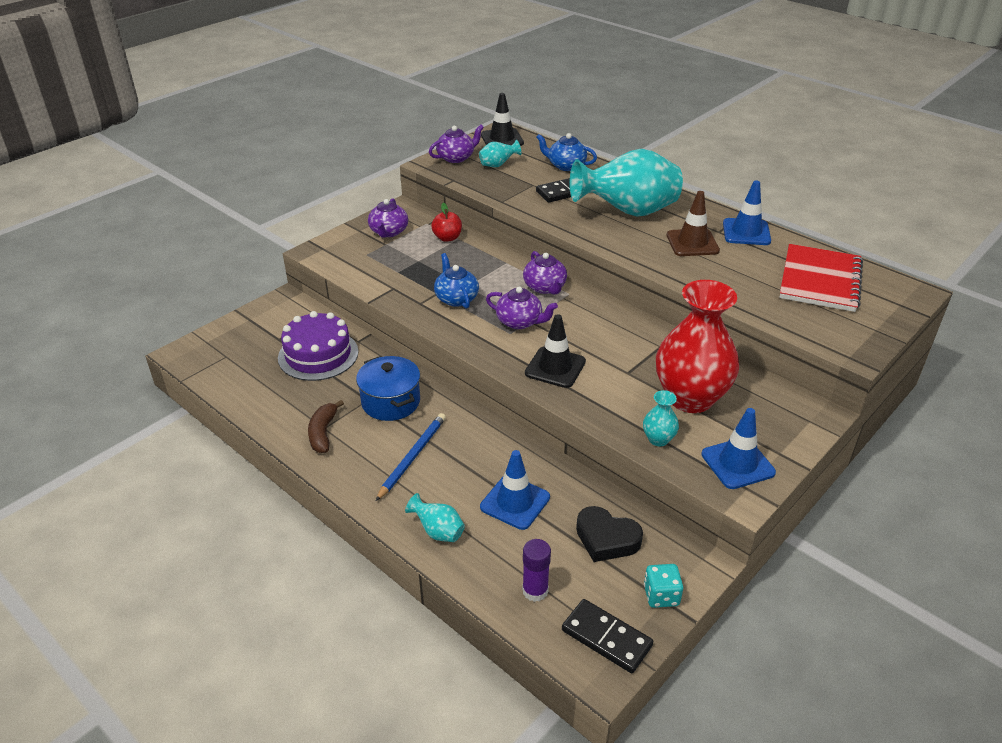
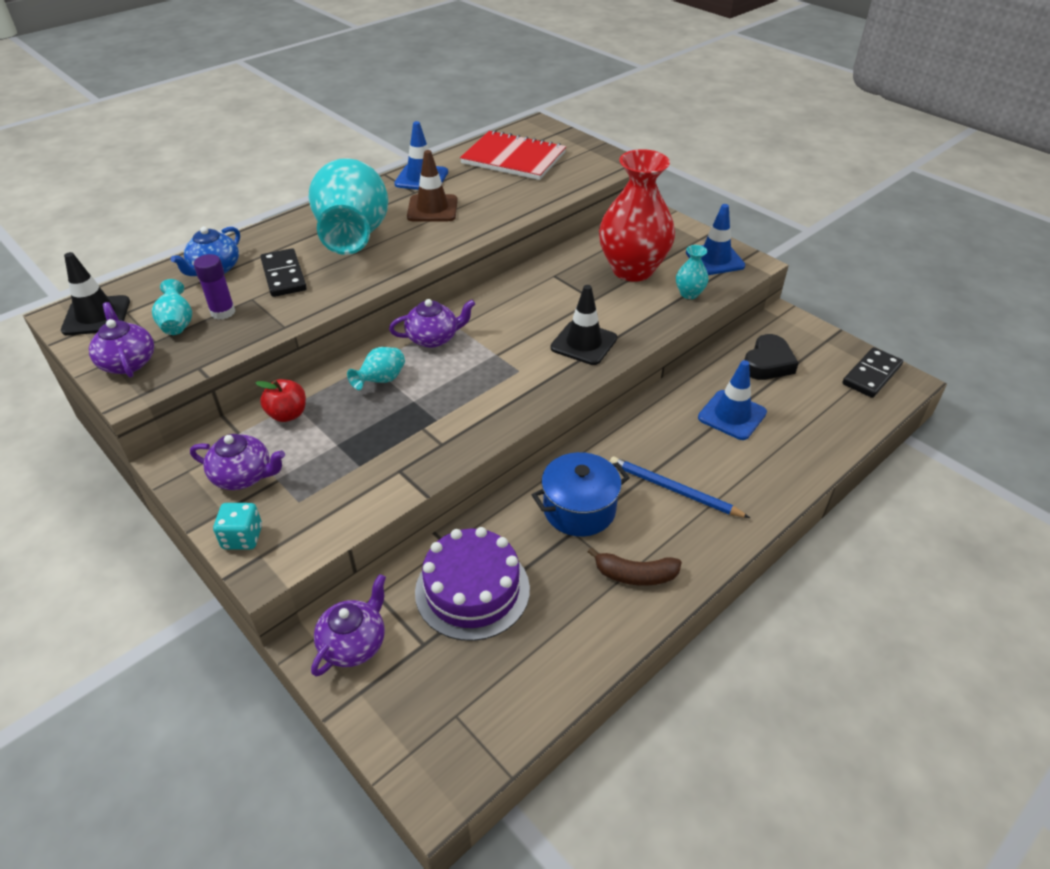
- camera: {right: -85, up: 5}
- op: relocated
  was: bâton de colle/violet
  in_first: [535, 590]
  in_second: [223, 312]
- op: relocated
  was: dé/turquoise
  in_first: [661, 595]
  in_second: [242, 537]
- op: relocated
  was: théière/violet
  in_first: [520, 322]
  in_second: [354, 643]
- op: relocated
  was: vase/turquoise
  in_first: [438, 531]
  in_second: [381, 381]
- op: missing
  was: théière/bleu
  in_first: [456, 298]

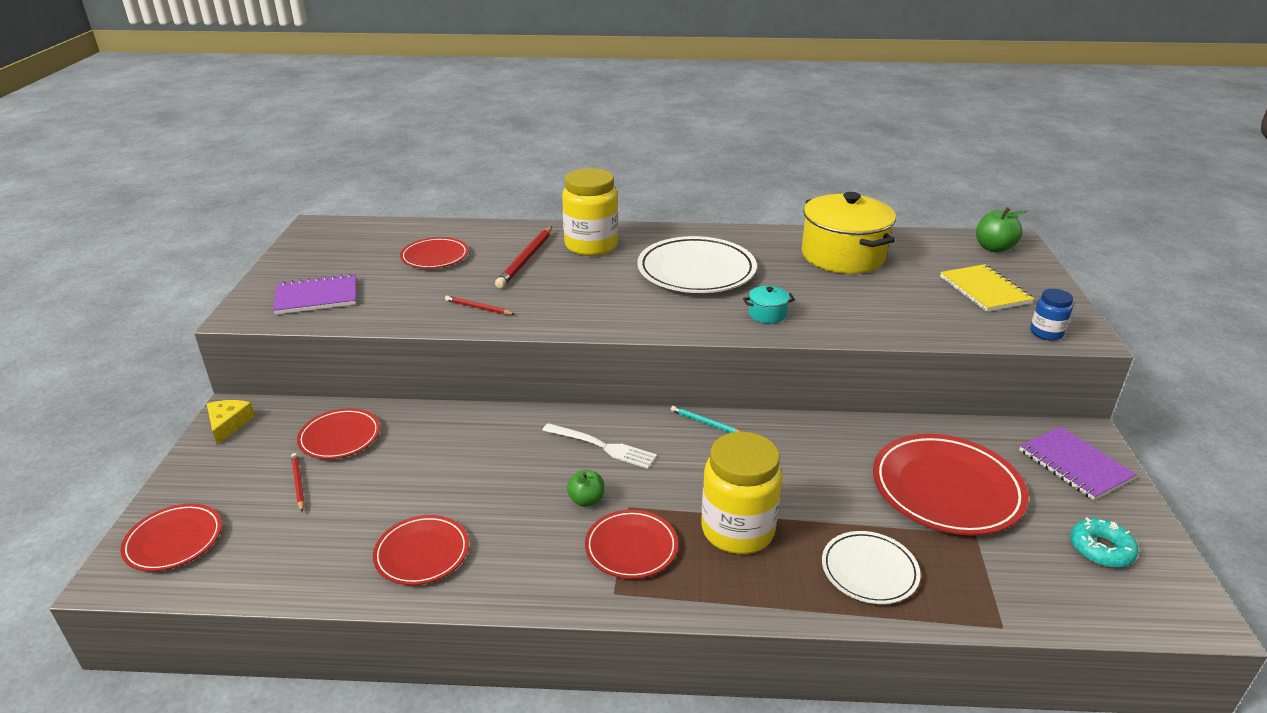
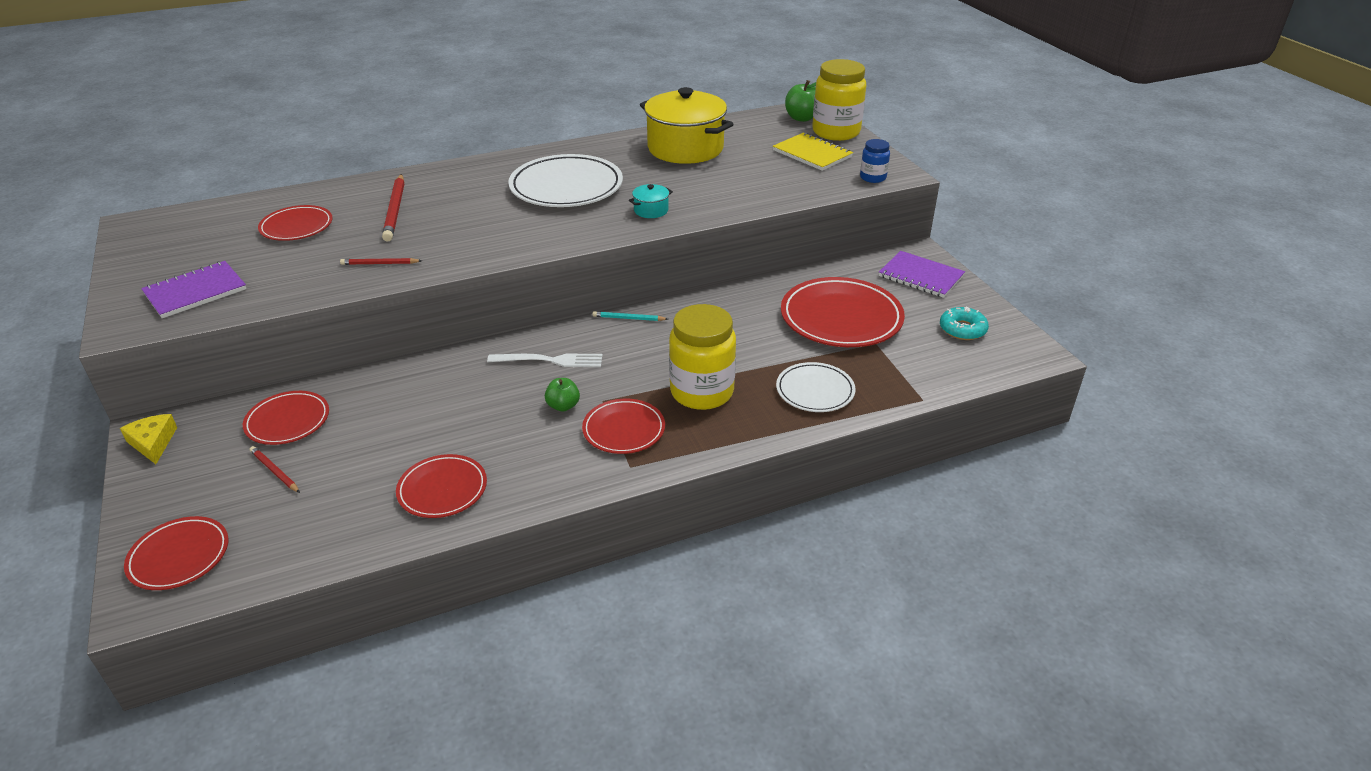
- camera: {right: -25, up: 5}
- op: relocated
  was: bocal/jaune
  in_first: [591, 246]
  in_second: [836, 132]

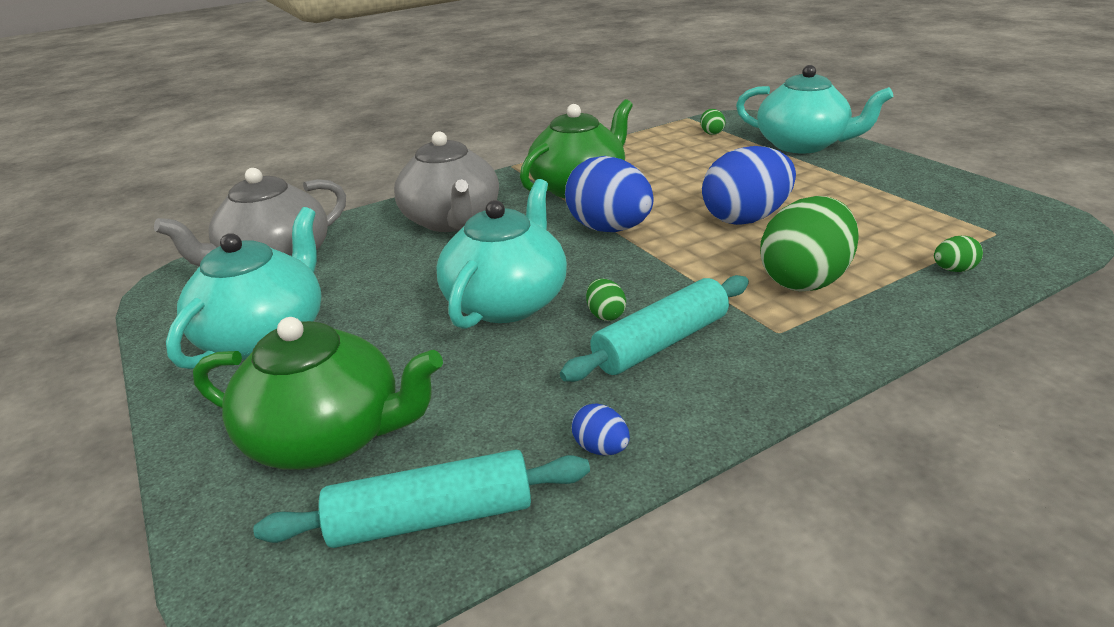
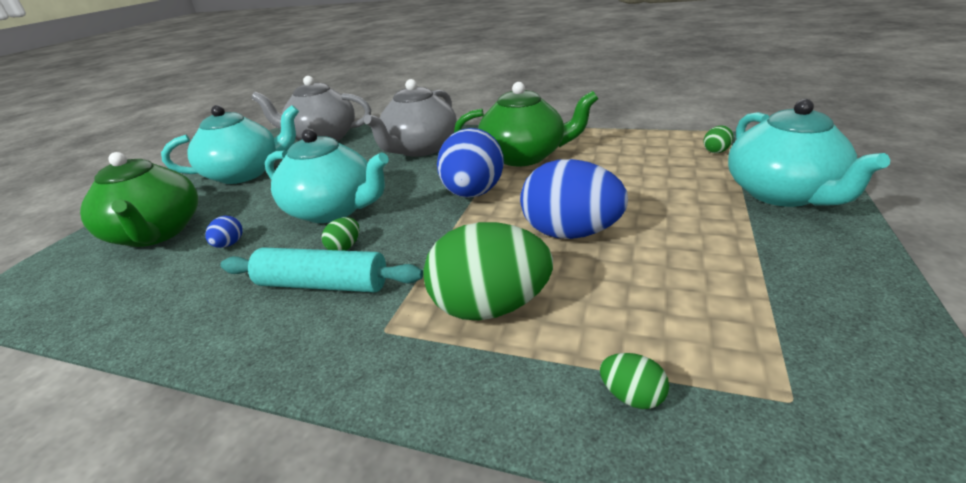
- camera: {right: 50, up: 0}
- op: relocated
  was: œuf/bleu
  in_first: [601, 448]
  in_second: [229, 244]
- op: spun
  was: théière/turquoise
  in_first: [507, 301]
  in_second: [333, 210]
  clockwise: 45
- op: missing
  was: rouleau à pâtisserie/turquoise
  in_first: [431, 517]

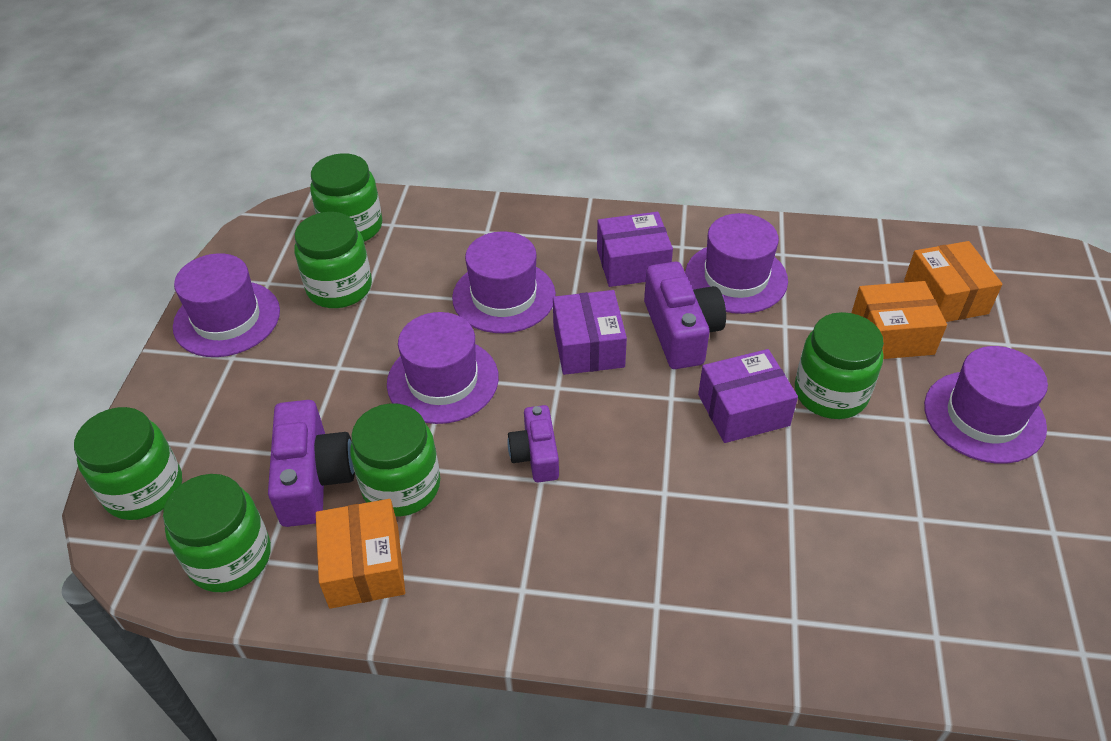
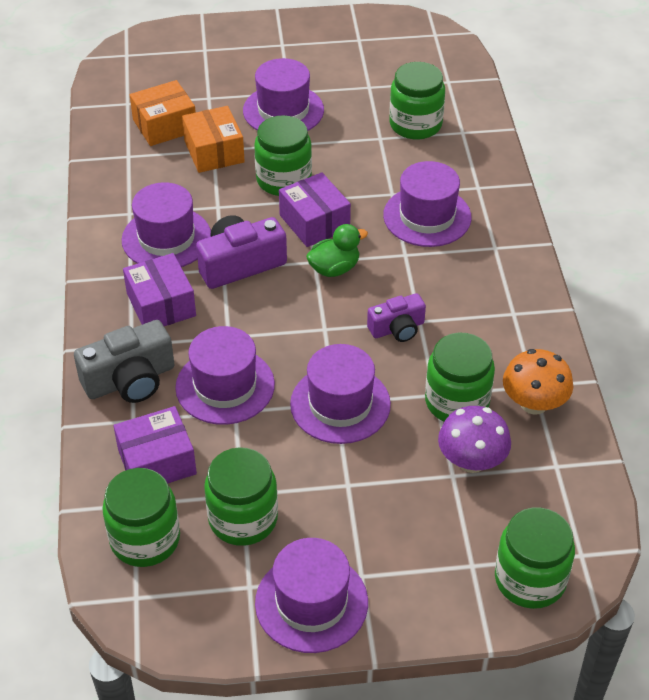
- camera: {right: -105, up: 0}
- op: appeared
  now: appareil photo/gris
  in_second: [130, 380]
- op: relocated
  was: boîte/violet
  in_first: [588, 346]
  in_second: [157, 462]
- op: appeared
  now: canard/vert
  in_second: [334, 268]
- op: appeared
  now: chapeau/violet
  in_second: [427, 216]
- op: relocated
  was: bocal/vert
  in_first: [230, 557]
  in_second: [415, 124]
- op: exchanged
  was: appareil photo/violet
  now: champignon/violet
  in_first: [313, 478]
  in_second: [471, 461]
- op: exchanged
  was: boîte/orange
  now: champignon/orange
  in_first: [364, 566]
  in_second: [534, 403]

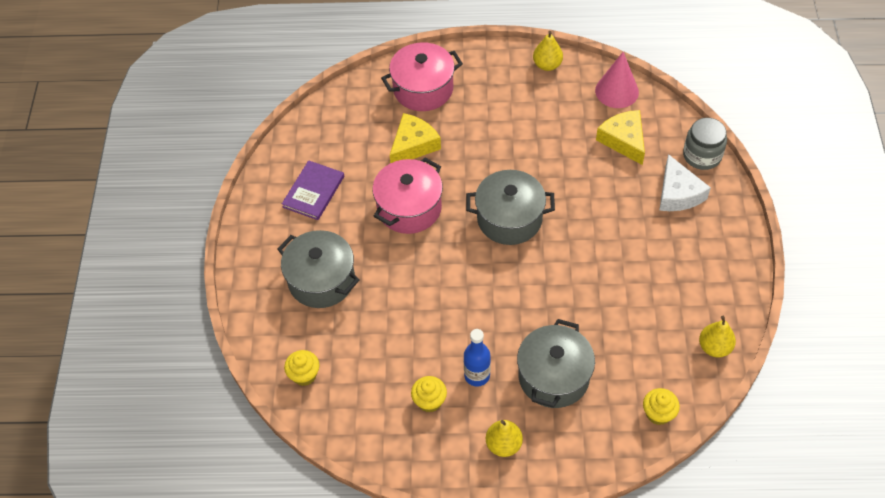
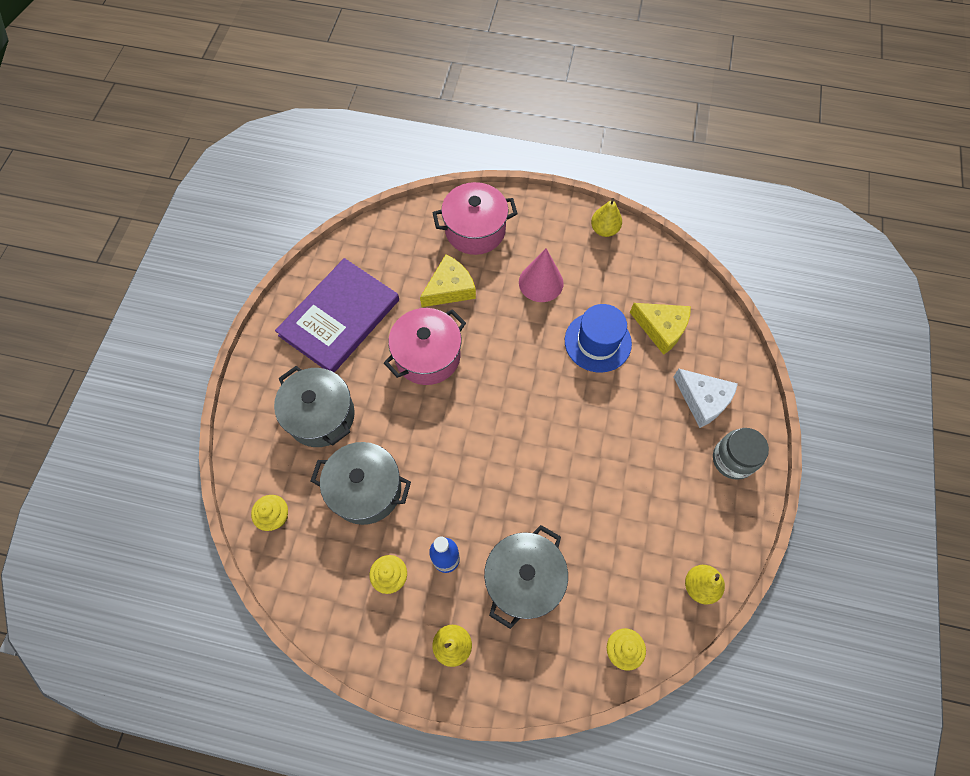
- camera: {right: 10, up: 10}
- op: size
  was: livre/violet
  in_first: [313, 192]
  in_second: [339, 317]
  ratio: 1.77
- op: relocated
  was: marmite/gris
  in_first: [509, 219]
  in_second: [366, 489]
- op: relocated
  was: cône/rose
  in_first: [616, 91]
  in_second: [541, 282]
- op: appeared
  now: chapeau/bleu
  in_second: [597, 342]
- op: spun
  was: fromage/jaune
  in_first: [624, 140]
  in_second: [661, 328]
  clockwise: 135
- op: spun
  was: fromage/blanc
  in_first: [678, 193]
  in_second: [703, 400]
  clockwise: -45
- op: relocated
  was: bocal/gris
  in_first: [702, 155]
  in_second: [733, 459]

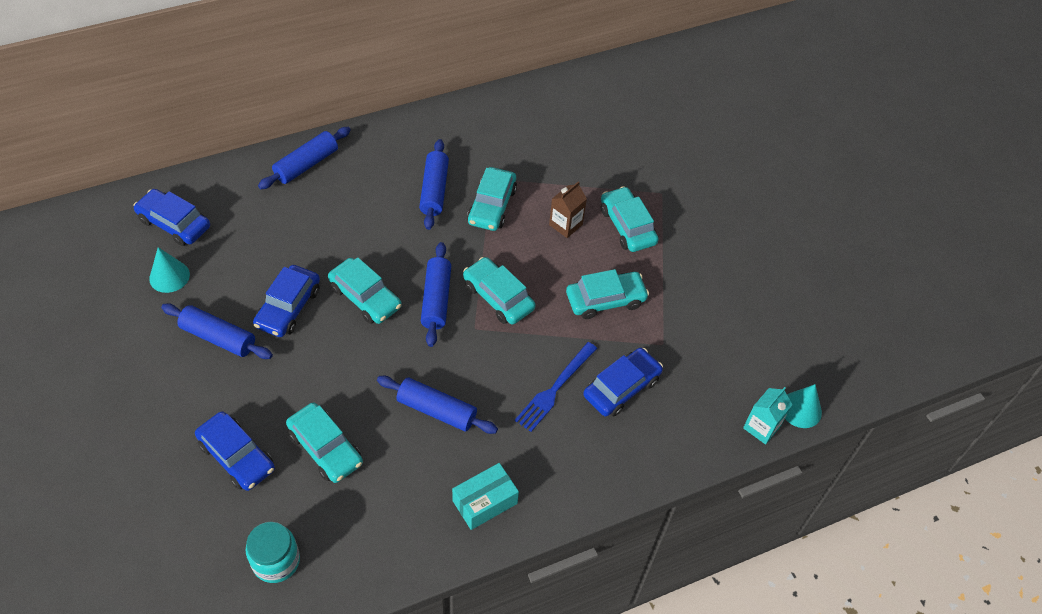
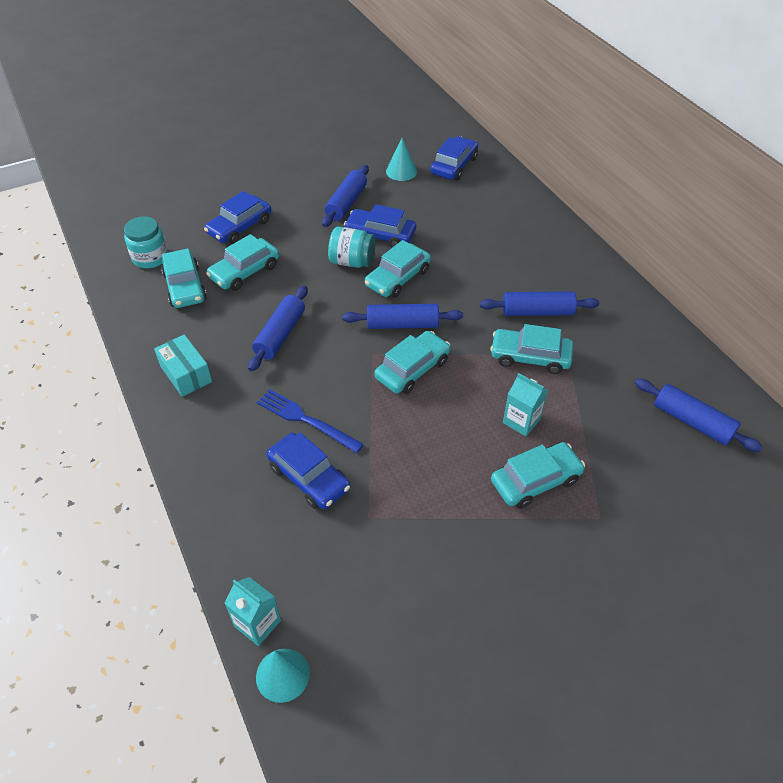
- camera: {right: 90, up: -5}
- op: relocated
  was: voiture/turquoise
  in_first: [605, 300]
  in_second: [185, 287]
- op: appeared
  now: bocal/turquoise
  in_second: [352, 261]
- op: colour
  was: brique de lait/marron
  now: brique de lait/turquoise
  in_first: [565, 225]
  in_second: [521, 421]
- op: relocated
  was: rouleau à pâtisserie/bleu
  in_first: [306, 164]
  in_second: [692, 422]

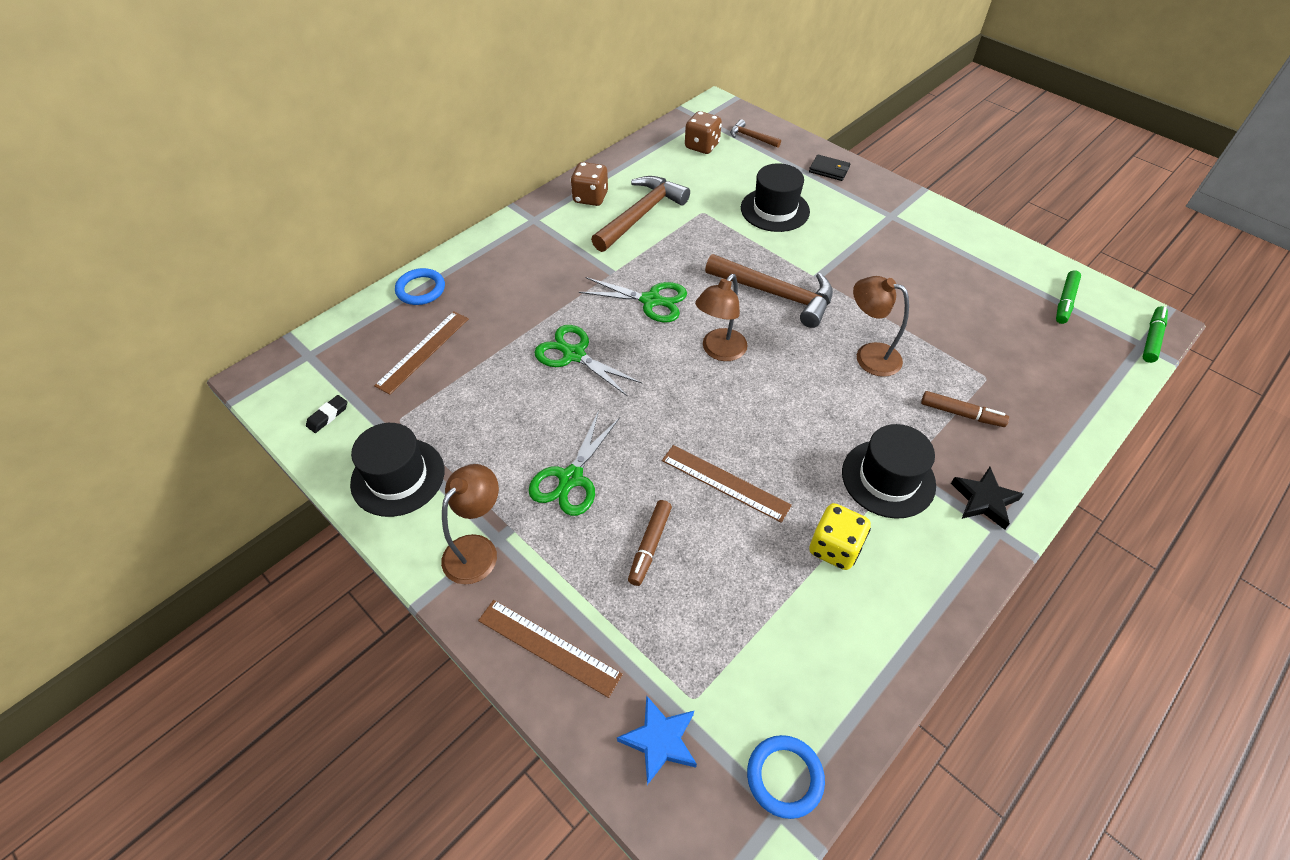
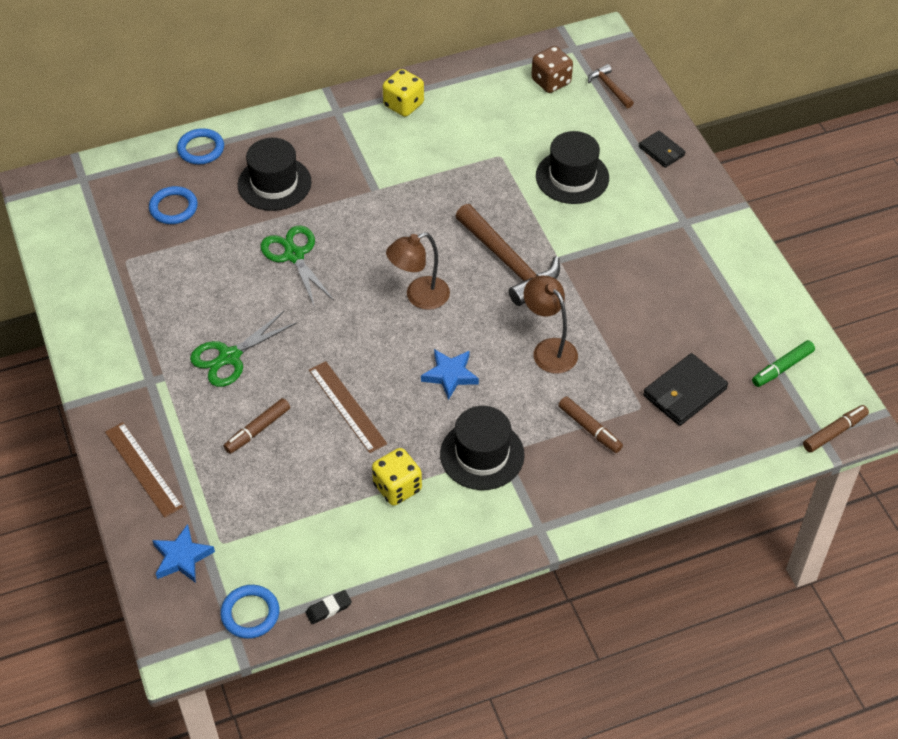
- camera: {right: 25, up: 0}
- op: exchanged
  was: règle/marron
  now: anneau/bleu
  in_first: [423, 351]
  in_second: [173, 208]
- op: relocated
  was: chapeau/noir
  in_first: [398, 477]
  in_second: [274, 183]
- op: relocated
  was: gomme/noir
  in_first: [328, 416]
  in_second: [328, 609]
- op: colour
  was: dé/marron
  now: dé/jaune
  in_first: [590, 197]
  in_second: [403, 105]
- op: appeared
  now: étoile/bleu
  in_second: [450, 375]
- op: appeared
  now: portefeuille/noir
  in_second: [684, 392]
- op: colour
  was: feutre/vert
  now: feutre/marron
  in_first: [1152, 338]
  in_second: [834, 432]
- op: missing
  was: lampe/marron
  in_first: [477, 549]
- op: missing
  was: ciseaux/vert
  in_first: [650, 300]
- op: missing
  was: marteau/marron
  in_first: [641, 215]
- op: missing
  was: étoile/noir
  in_first: [984, 500]

